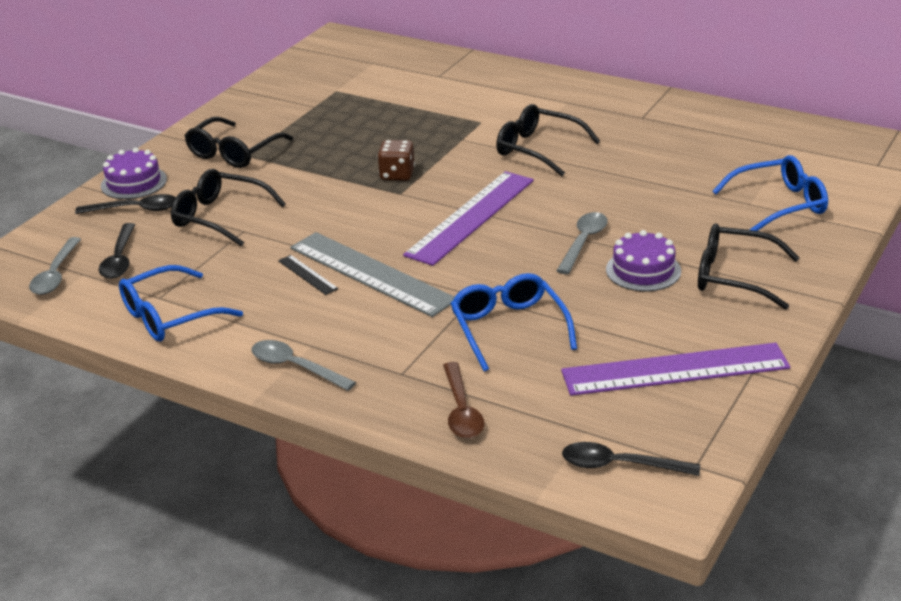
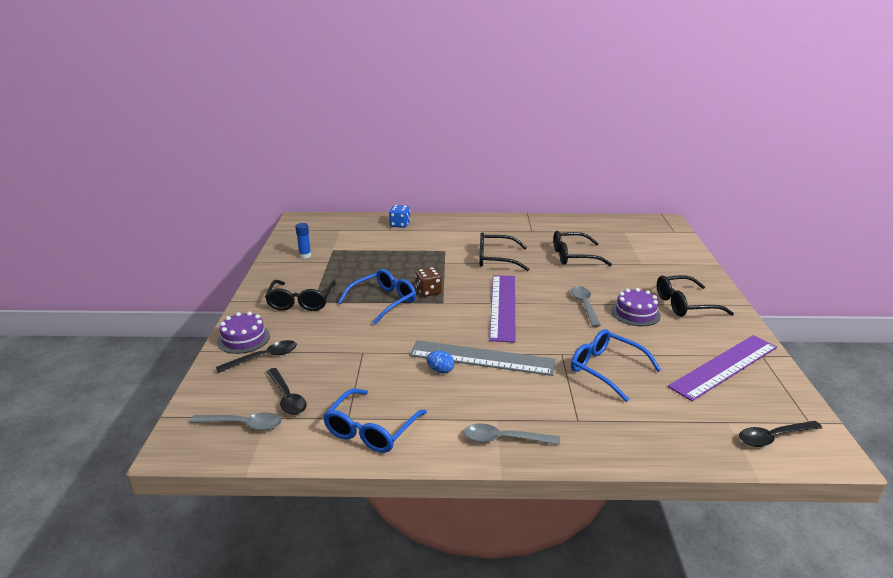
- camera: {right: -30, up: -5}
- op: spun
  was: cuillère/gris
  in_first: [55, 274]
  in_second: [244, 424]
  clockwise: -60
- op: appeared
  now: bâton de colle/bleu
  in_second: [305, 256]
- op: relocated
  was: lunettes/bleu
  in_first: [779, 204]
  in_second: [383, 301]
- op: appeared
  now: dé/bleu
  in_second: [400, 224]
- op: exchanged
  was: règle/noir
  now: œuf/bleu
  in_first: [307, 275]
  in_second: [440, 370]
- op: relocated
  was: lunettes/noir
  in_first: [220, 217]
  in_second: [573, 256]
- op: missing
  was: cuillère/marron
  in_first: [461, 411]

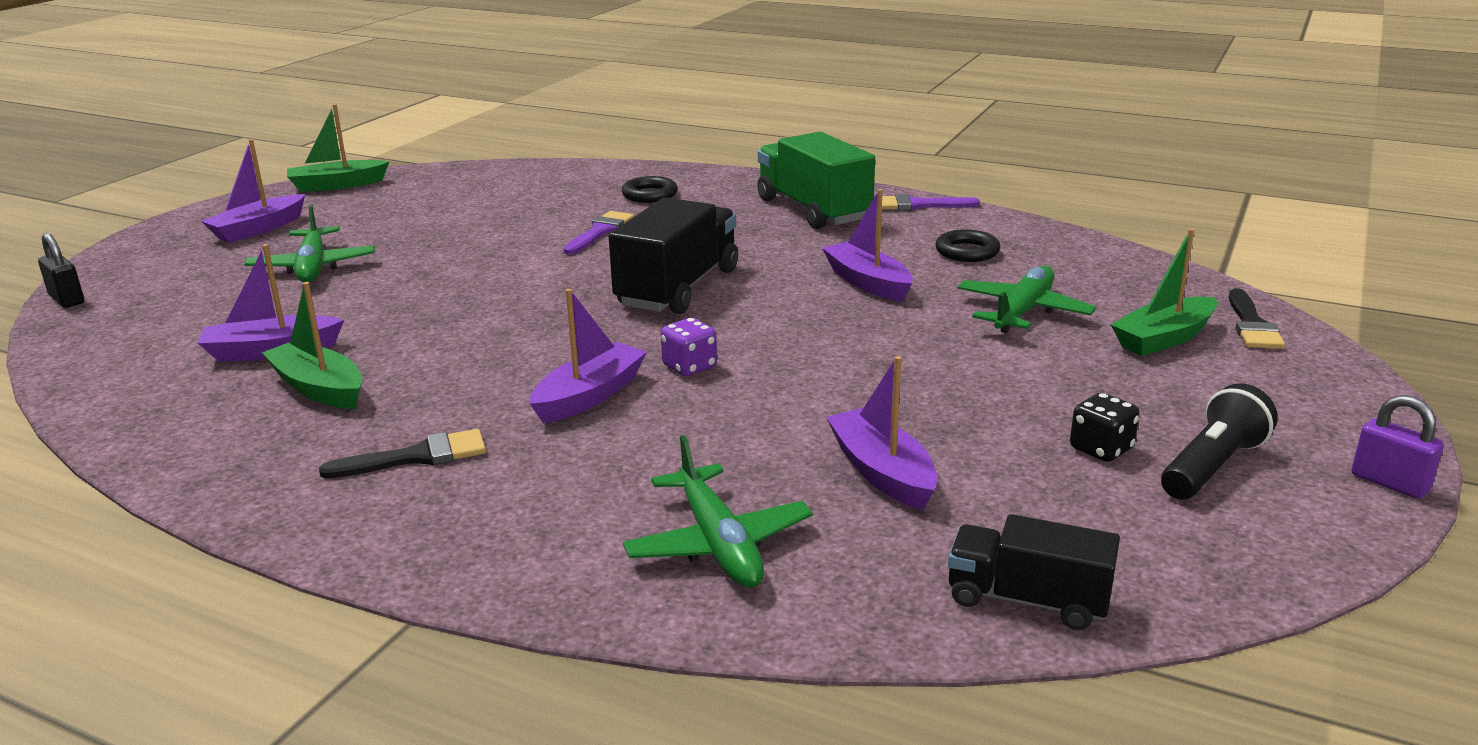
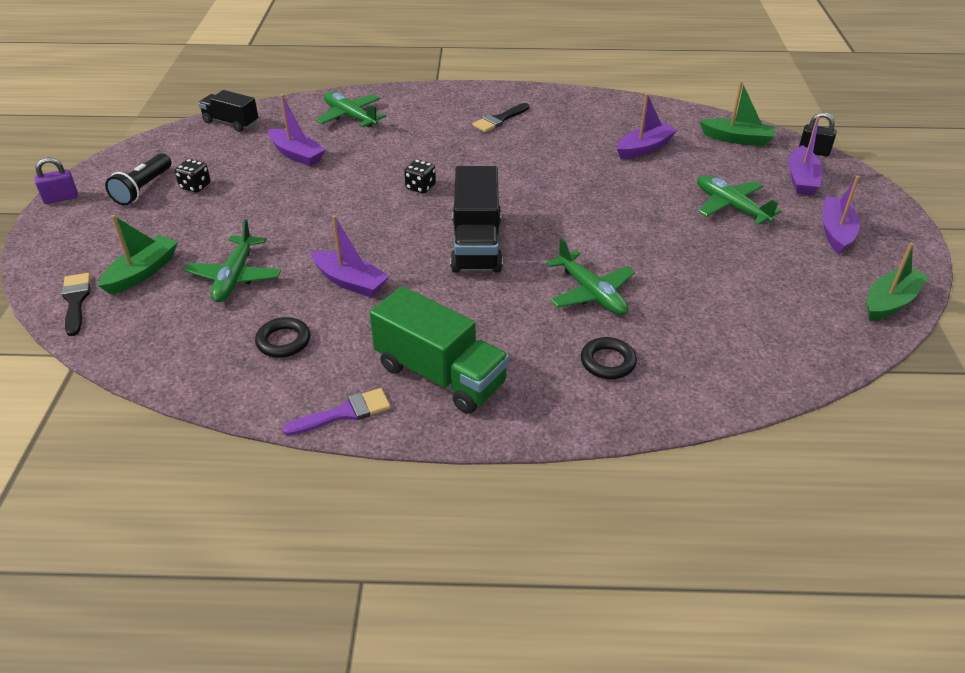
- camera: {right: 155, up: 15}
- op: spun
  was: cadenas/violet
  in_first: [1389, 483]
  in_second: [61, 198]
  clockwise: -45
- op: spun
  was: camion/noir
  in_first: [1027, 600]
  in_second: [231, 123]
  clockwise: -150
- op: colour
  was: dé/violet
  now: dé/noir
  in_first: [689, 367]
  in_second: [420, 187]
- op: exchanged
  was: pinceau/violet
  now: avion/vert
  in_first: [600, 232]
  in_second: [591, 293]
- op: relocated
  was: bateau/vert
  in_first: [319, 389]
  in_second: [737, 139]
- op: relocated
  was: bateau/violet
  in_first: [589, 396]
  in_second: [801, 179]

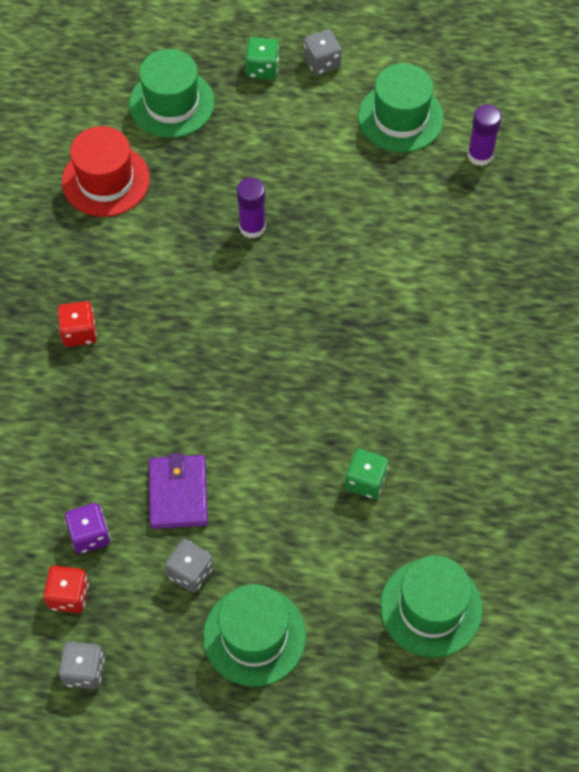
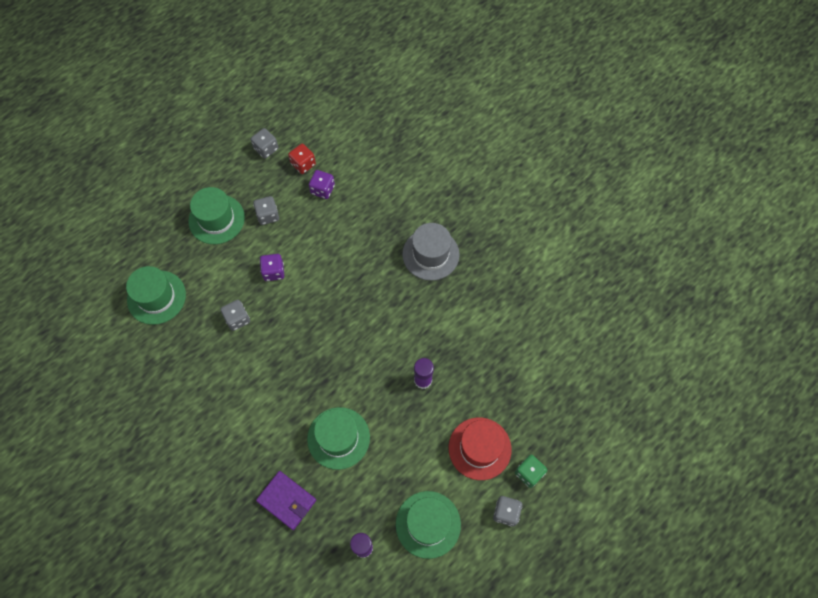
- camera: {right: 130, up: 5}
- op: colour
  was: dé/vert
  now: dé/gris
  in_first: [365, 481]
  in_second: [237, 319]
- op: relocated
  was: portefeuille/violet
  in_first: [178, 494]
  in_second: [287, 500]
- op: appeared
  now: dé/violet
  in_second: [273, 272]
- op: relocated
  was: chapeau/vert
  in_first: [172, 103]
  in_second: [338, 438]
- op: exchanged
  was: dé/rouge
  now: chapeau/gris
  in_first: [79, 332]
  in_second: [430, 254]
- op: relocated
  was: chapeau/rouge
  in_first: [105, 180]
  in_second: [479, 448]

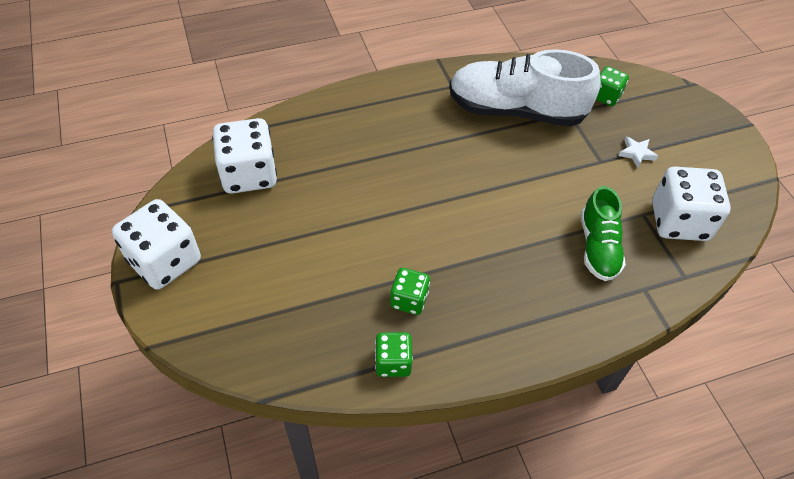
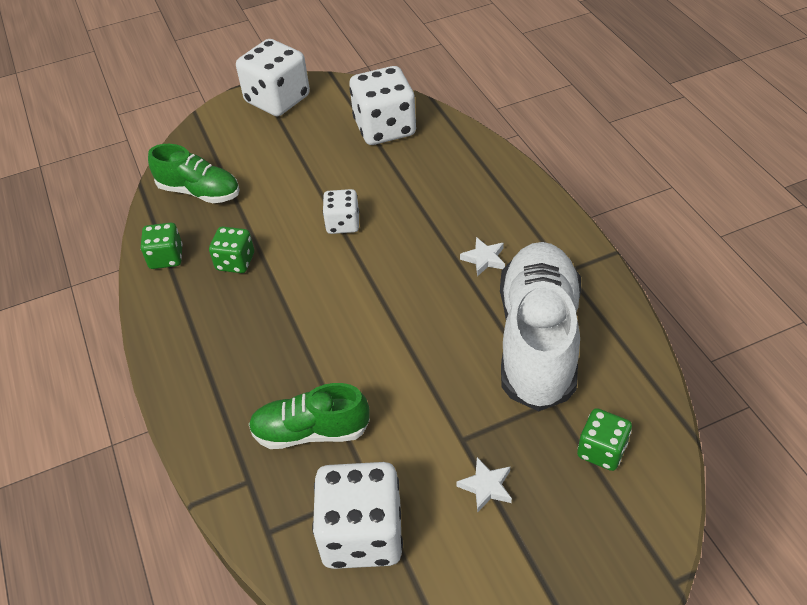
- camera: {right: 90, up: -5}
- op: appeared
  now: chaussure/vert
  in_second: [199, 191]
- op: appeared
  now: dé/blanc
  in_second: [343, 224]
- op: appeared
  now: étoile/blanc
  in_second: [484, 259]

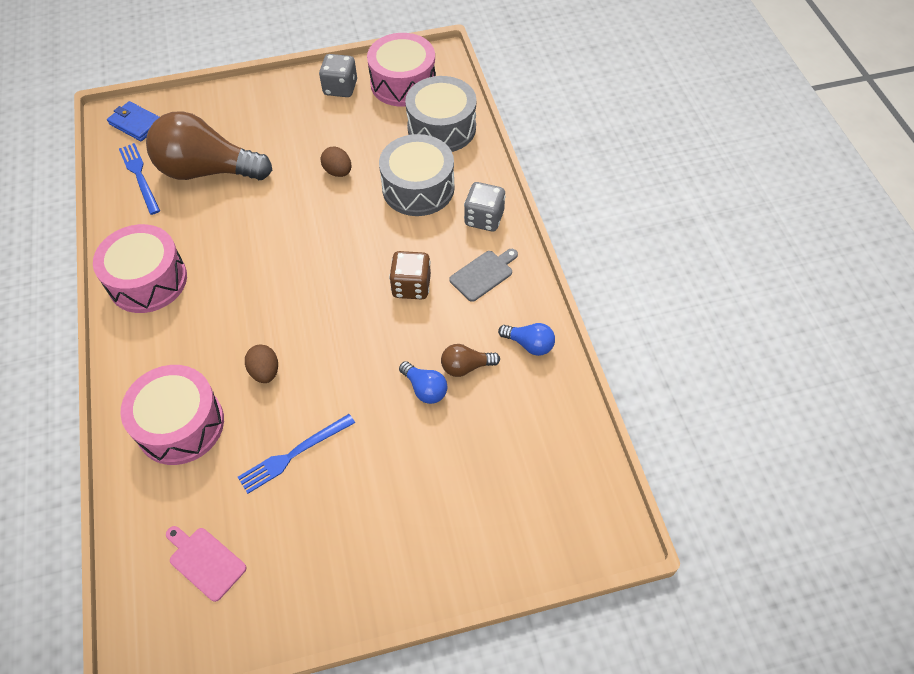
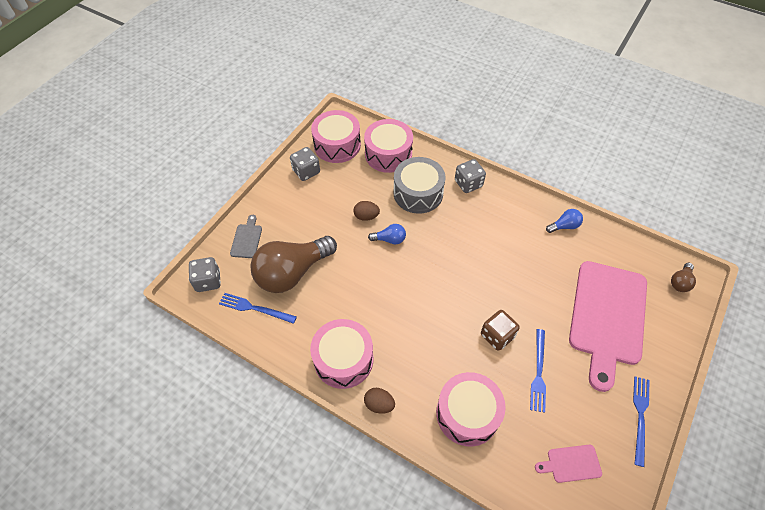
- camera: {right: -45, up: 0}
- op: exchanged
  was: portefeuille/bleu
  now: dé/gris
  in_first: [136, 123]
  in_second: [208, 281]
- op: relocated
  was: planche à découper/gris
  in_first: [483, 274]
  in_second: [247, 239]
- op: colour
  was: tambour/gris
  now: tambour/rose
  in_first: [441, 128]
  in_second: [388, 154]
- op: relocated
  was: œuf/marron
  in_first: [265, 372]
  in_second: [379, 404]
- op: relocated
  was: ampoule/bleu
  in_first: [425, 389]
  in_second: [389, 239]
- op: relocated
  was: dé/marron
  in_first: [411, 286]
  in_second: [497, 336]
- op: appeared
  now: planche à découper/rose
  in_second: [607, 317]
- op: appeared
  now: fourchette/bleu
  in_second: [640, 416]
- op: relocated
  was: ampoule/marron
  in_first: [466, 367]
  in_second: [680, 282]

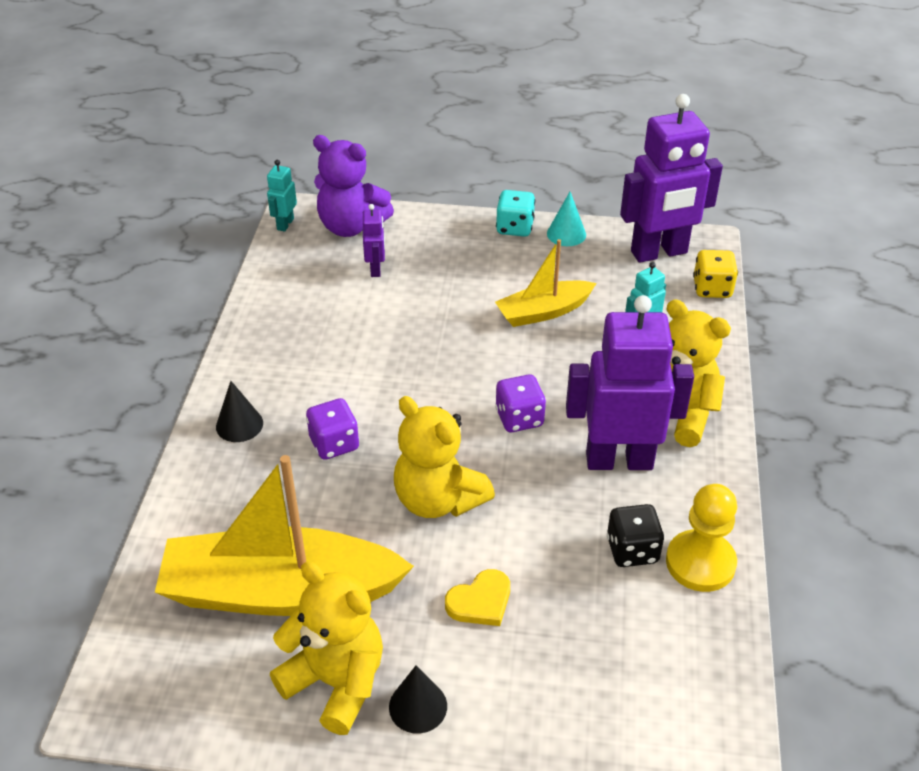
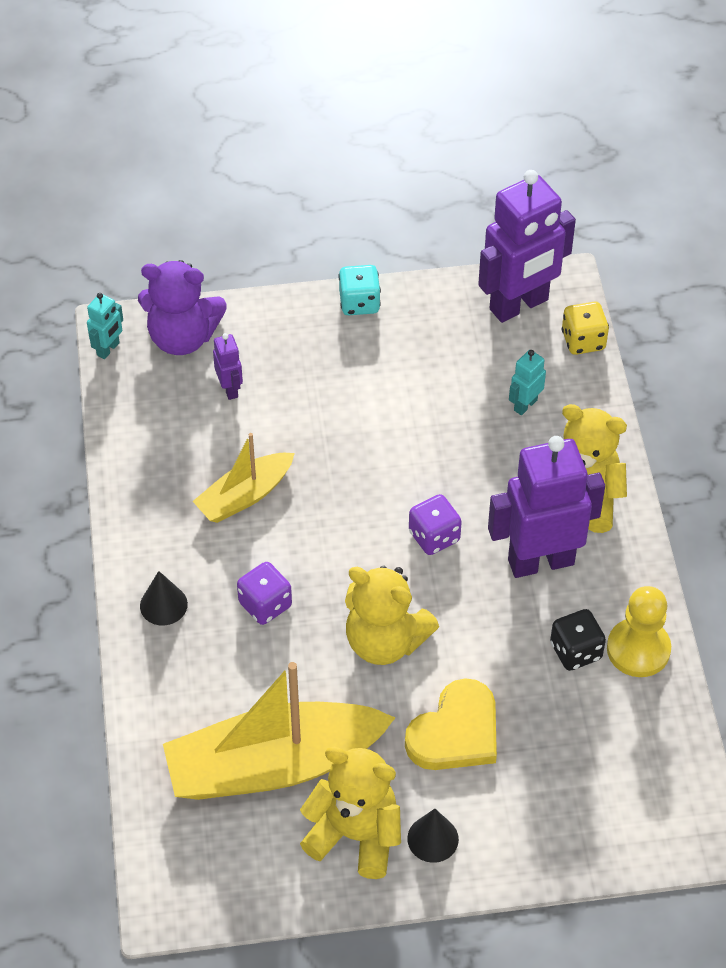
- camera: {right: -15, up: 10}
- op: spun
  was: robot/turquoise
  in_first: [285, 224]
  in_second: [108, 349]
  clockwise: -150
- op: relocated
  was: bateau/jaune
  in_first: [543, 312]
  in_second: [244, 496]
- op: size
  was: cœur/jaune
  in_first: [480, 601]
  in_second: [455, 732]
  ratio: 1.65
- op: missing
  was: cône/turquoise
  in_first: [566, 234]

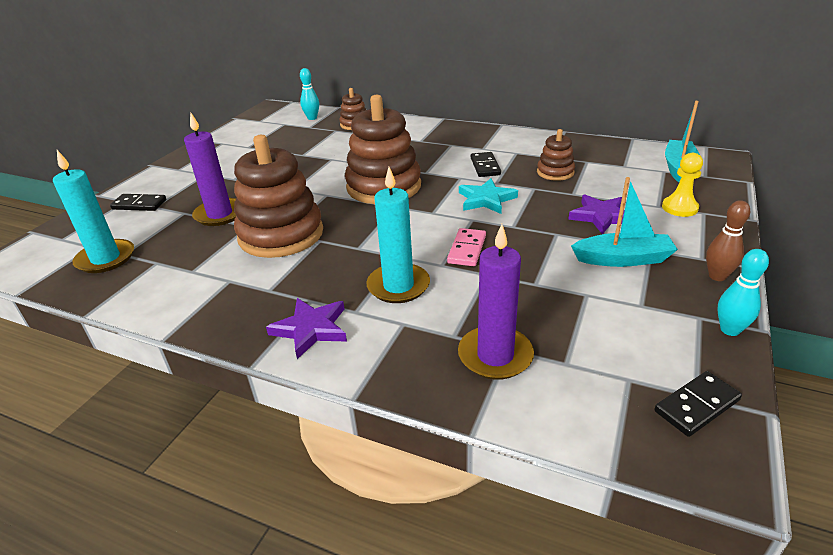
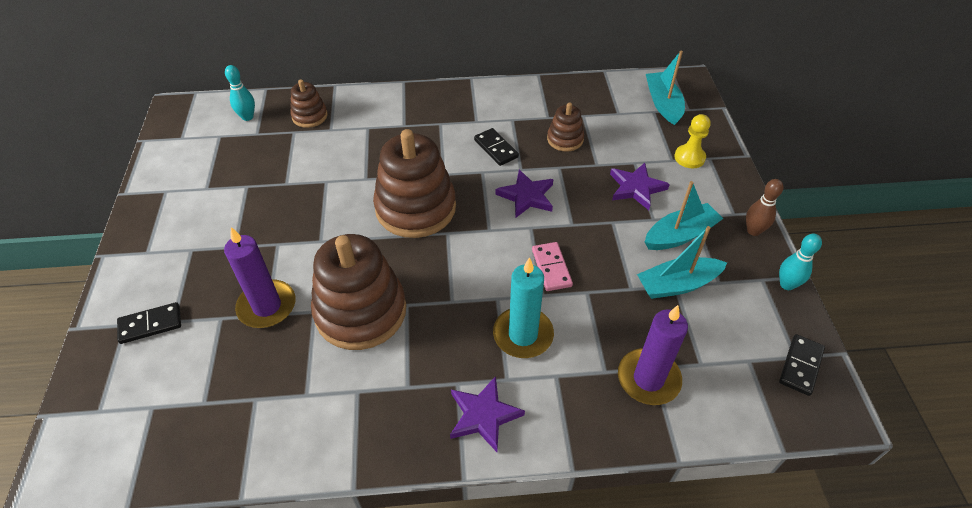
- camera: {right: -30, up: 15}
- op: colour
  was: étoile/turquoise
  now: étoile/violet
  in_first: [486, 199]
  in_second: [526, 196]
- op: appeared
  now: bateau/turquoise
  in_second: [677, 285]
- op: missing
  was: bougie/turquoise
  in_first: [106, 259]

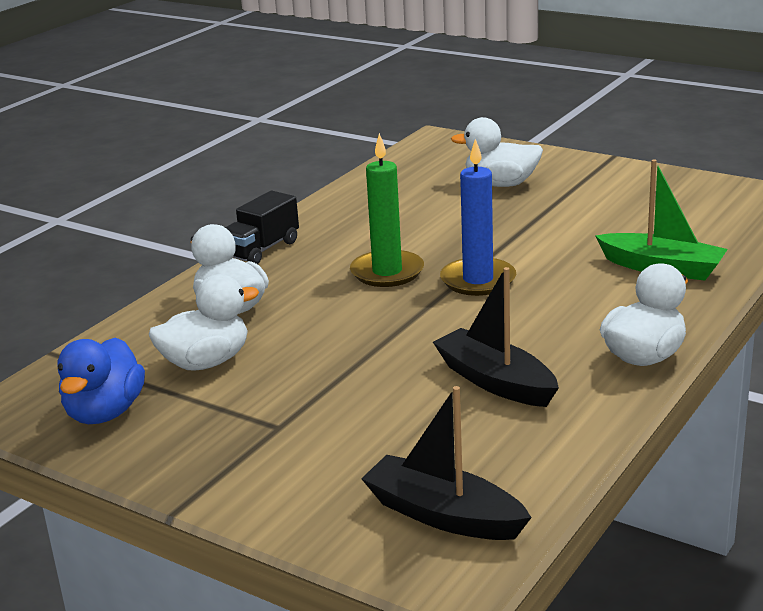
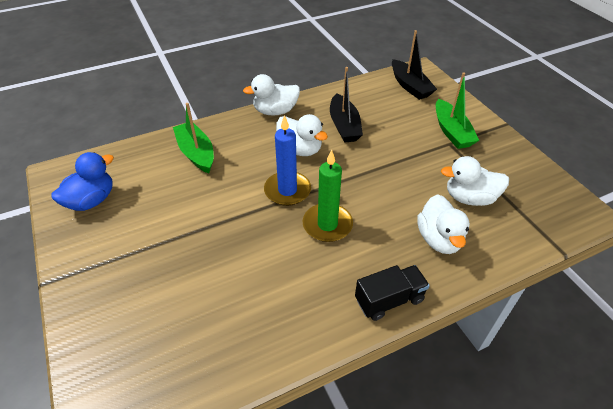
- camera: {right: -150, up: 20}
- op: relocated
  was: canard/bleu
  in_first: [105, 413]
  in_second: [91, 200]
- op: relocated
  was: canard/blanc
  in_first: [501, 184]
  in_second: [300, 149]
- op: appeared
  now: bateau/vert
  in_second: [451, 131]

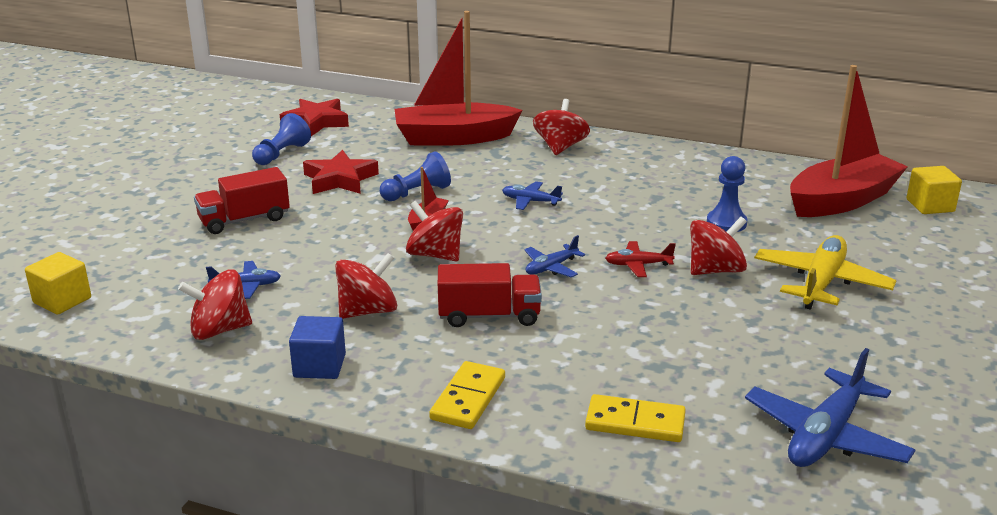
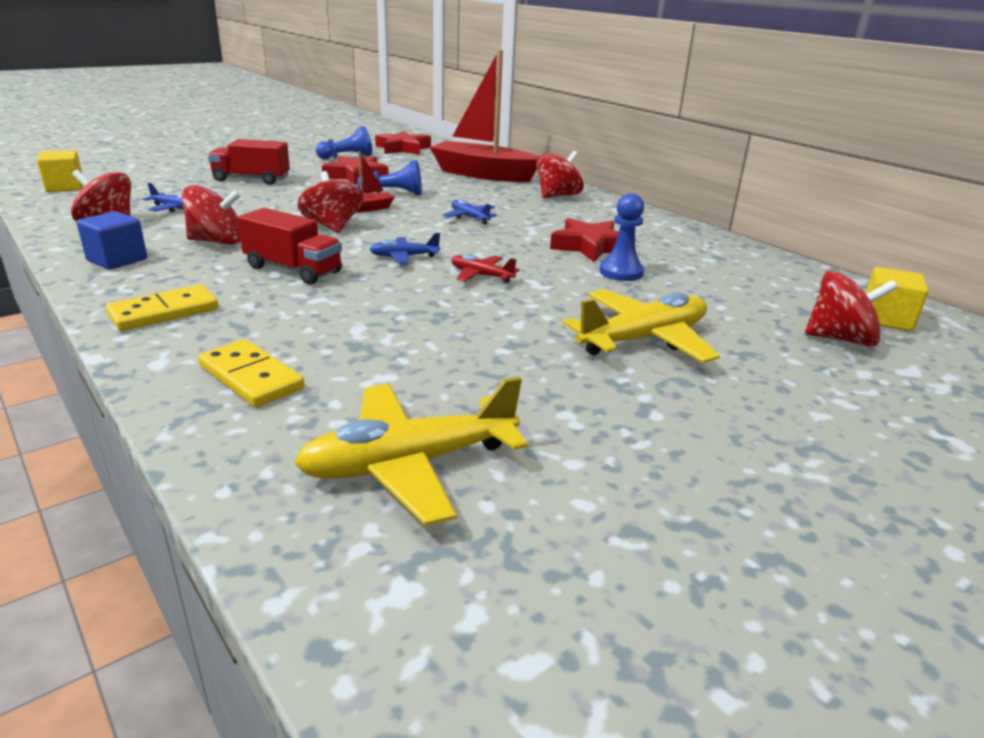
- camera: {right: 30, up: 0}
- op: colour
  was: avion/bleu
  now: avion/jaune
  in_first: [825, 435]
  in_second: [409, 464]
- op: appeared
  now: étoile/rouge
  in_second: [590, 246]
- op: relocated
  was: toupie/rouge
  in_first: [715, 270]
  in_second: [840, 339]
- op: missing
  was: bateau/rouge
  in_first: [842, 200]

